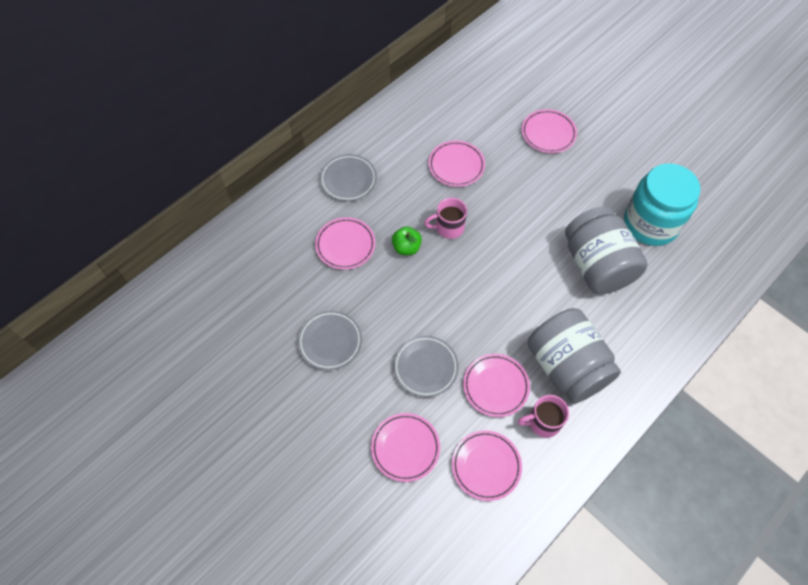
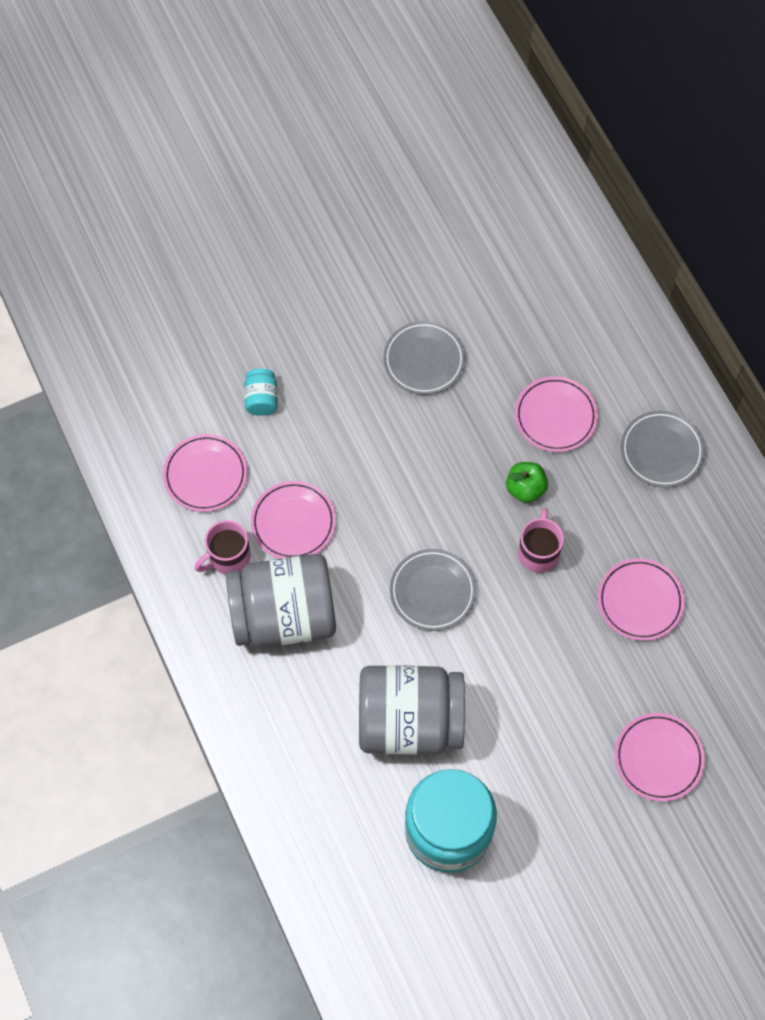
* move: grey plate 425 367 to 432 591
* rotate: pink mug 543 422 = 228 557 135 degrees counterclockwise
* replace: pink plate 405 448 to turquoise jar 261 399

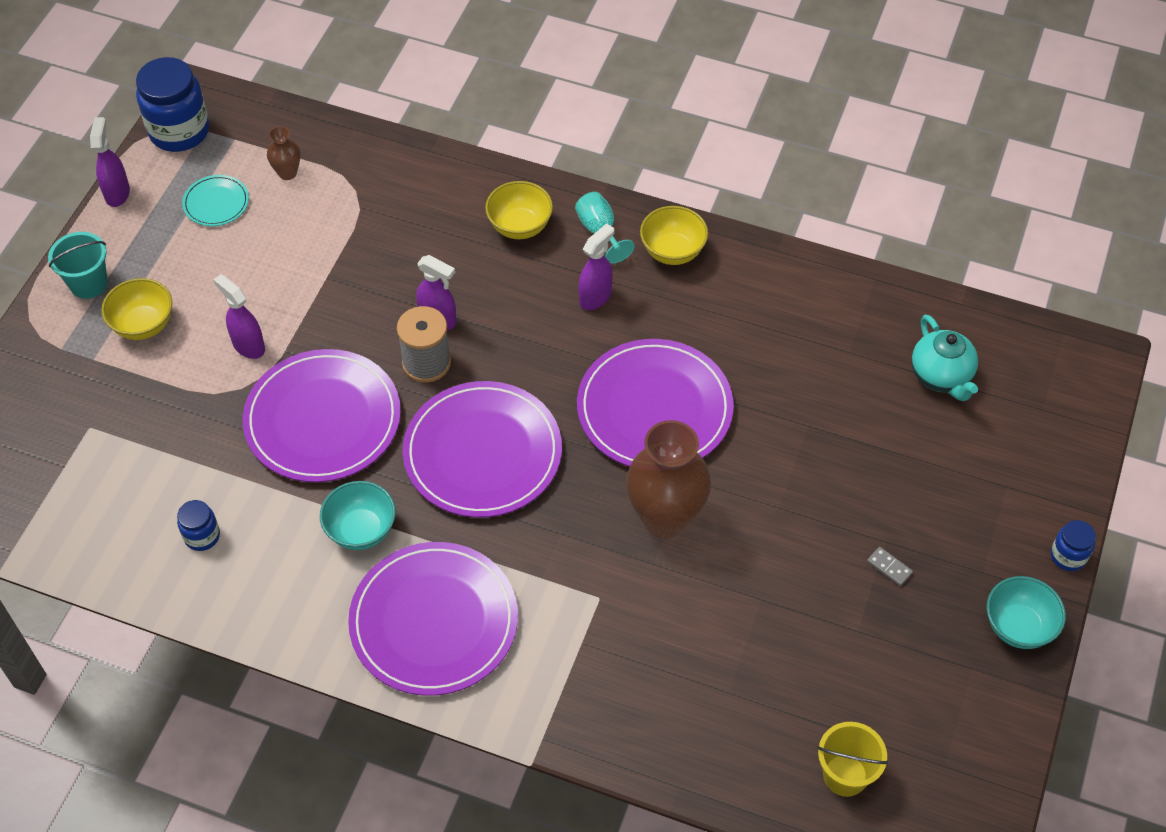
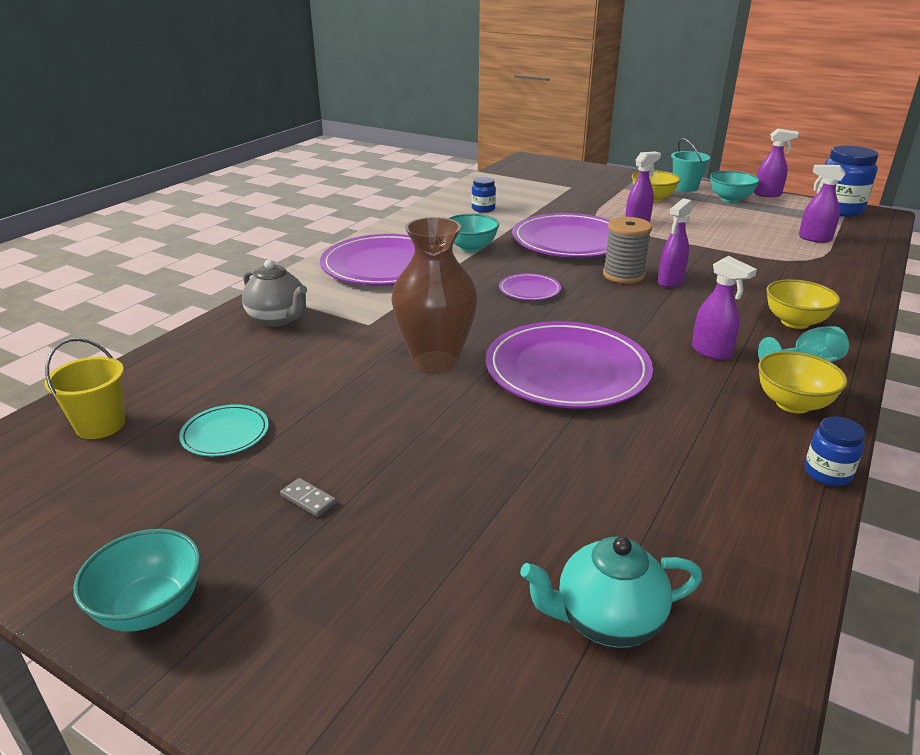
* replace: brown vase 287 173 to purple spray bottle 814 238
* move: turquoise plate 216 203 to 225 433
* resize: purple plate 482 453 = 529 290 x0.46
* move: blue jar 1068 556 to 827 473
* rotate: grey domino 889 567 = 308 499 75 degrees clockwise
* insert: turquoise bowl 730 199
* insert: grey teapot 278 319

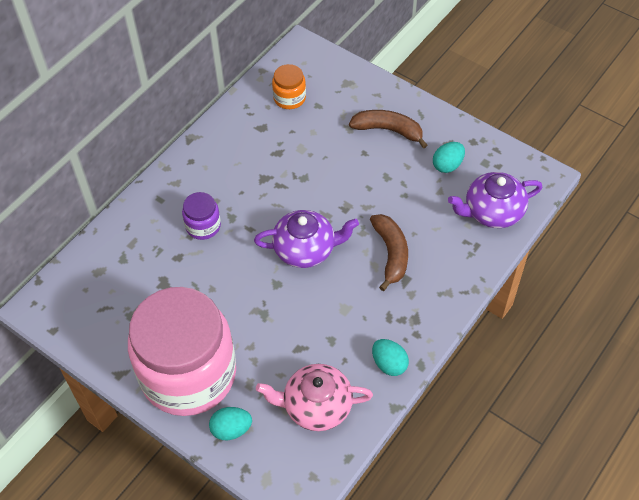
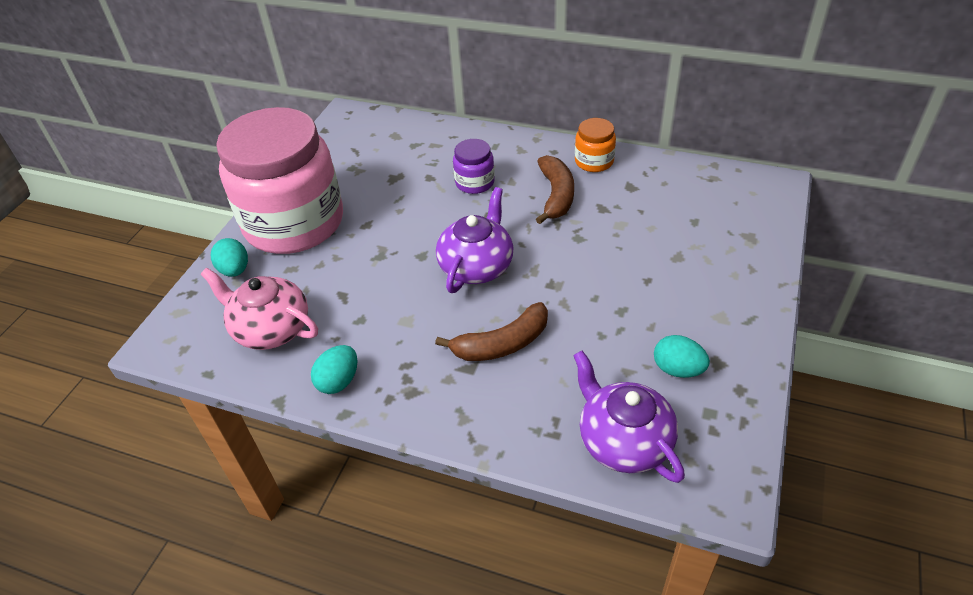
* move: orange jar 289 98 to 594 161
* move: brown banana 388 130 to 556 195
* rotate: purple teapot 306 249 = 477 266 135 degrees counterclockwise
* rotate: pink teapot 316 406 = 271 329 45 degrees counterclockwise

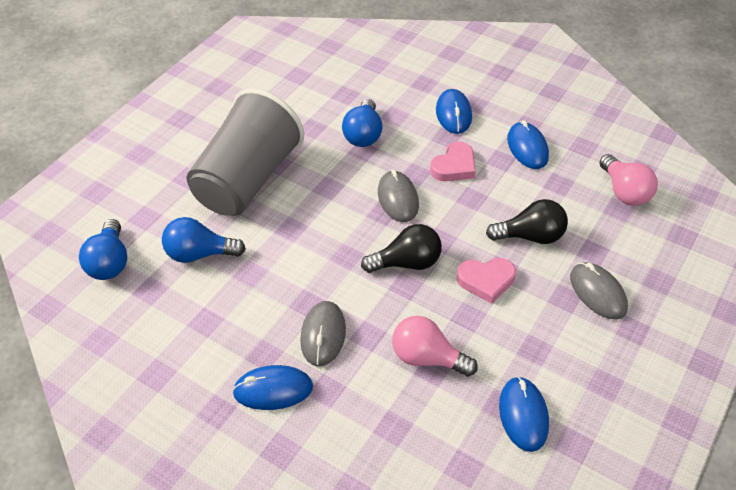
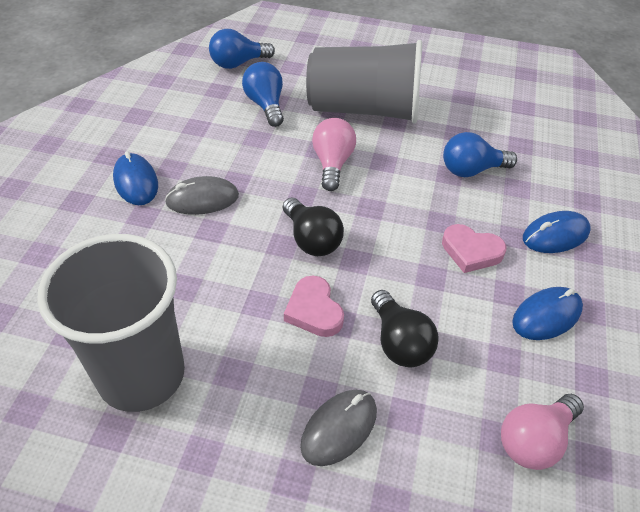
* delete: grey mouse 398 199
* move: pink light bulb 427 358 to 332 163
* replace: blue mouse 523 415 to grey cup 141 375

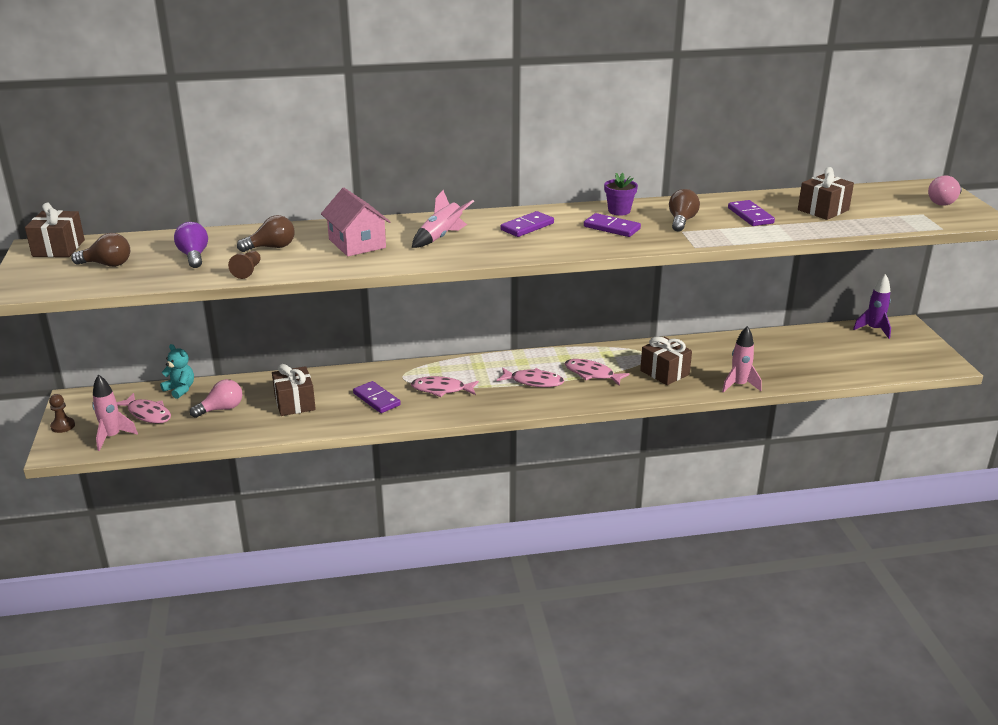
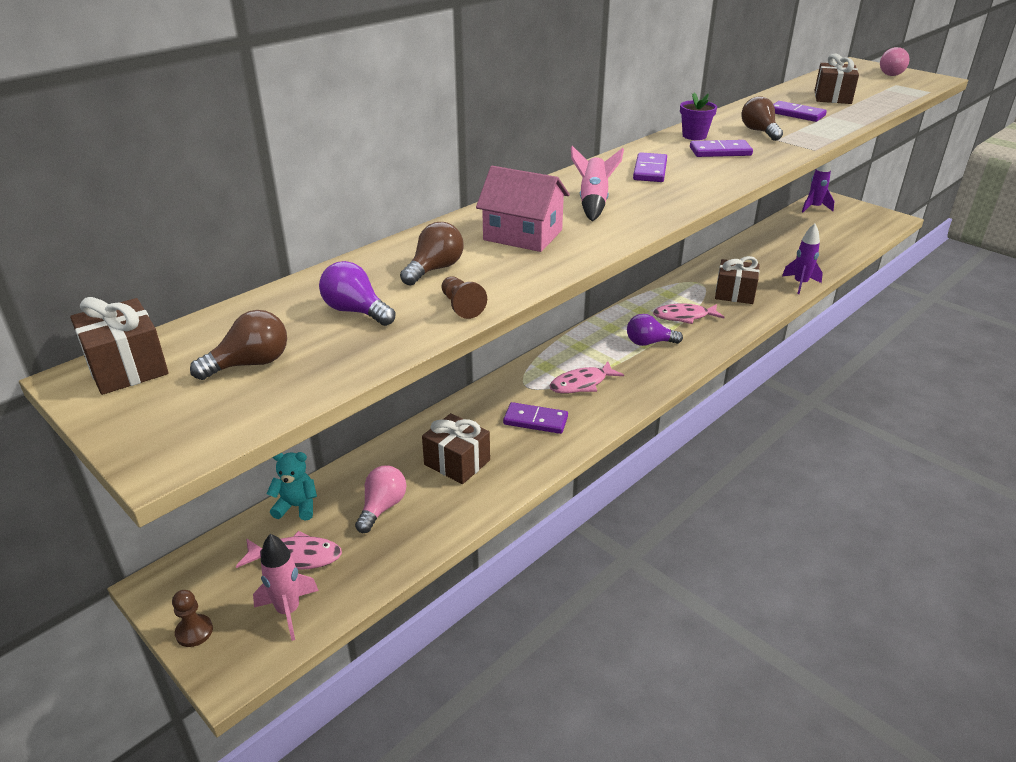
* recolor: pink rocket 739 385 to purple rocket 800 284
* replace: pink fish 533 382 to purple light bulb 649 343

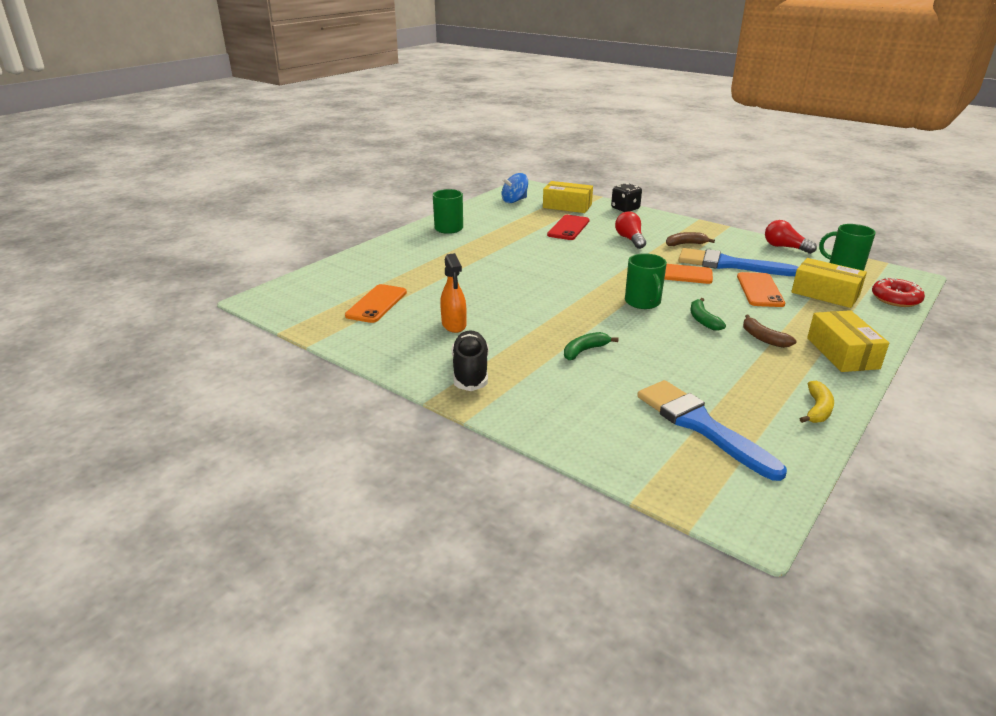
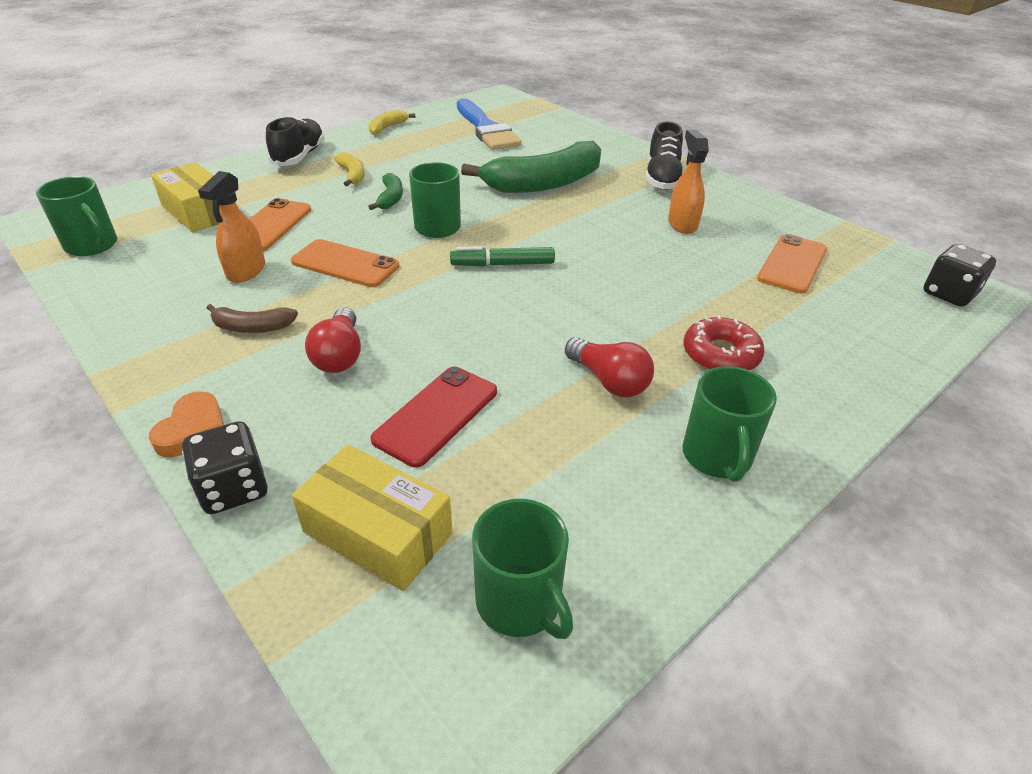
* replace: blue spinning top 514 201 to green mug 520 602
* move: red light bulb 784 247 to 609 381
* replace: blue brush 729 265 to orange spray bottle 246 271
* move: red donut 895 299 to 720 354
* replace: yellow box 842 353 to black shoe 299 156
* recolor: brown banana 763 338 to yellow banana 352 175
* resize: green banana 585 351 = 544 183 x2.21
* insert: black dice 948 294
* insert: green marker 502 264
* insert: orange heart 193 429

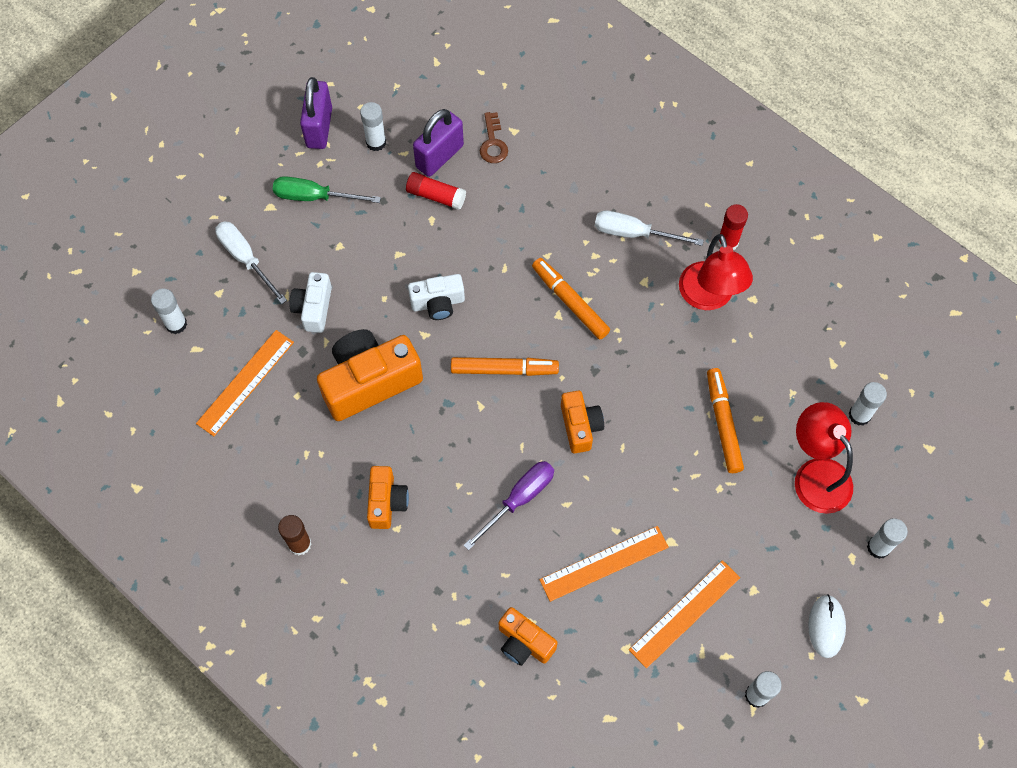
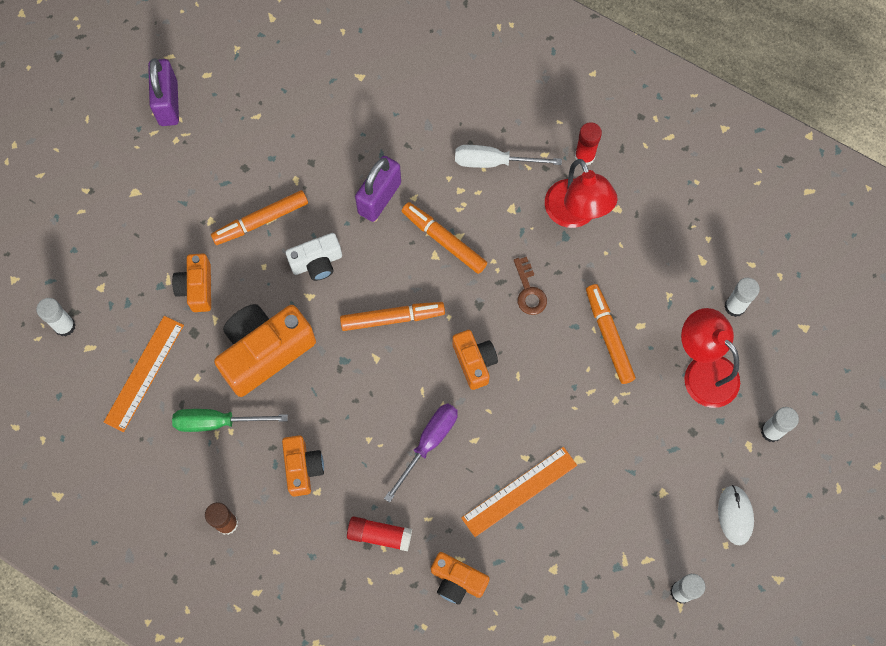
* delete: white glue stick 376 142
* move: purple padlock 439 156 to 379 198
* move: brown key 493 143 to 529 291
* move: red glue stick 436 196 to 379 535
* move: green screwdriver 314 197 to 217 422
* delete: white screwdriver 246 259
* recolor: white camera 313 308 to orange camera 197 288
* delete: orange ruler 684 613
* insert: orange marker 260 221

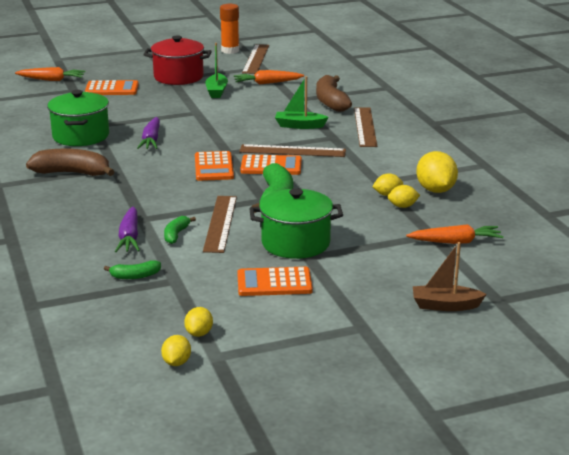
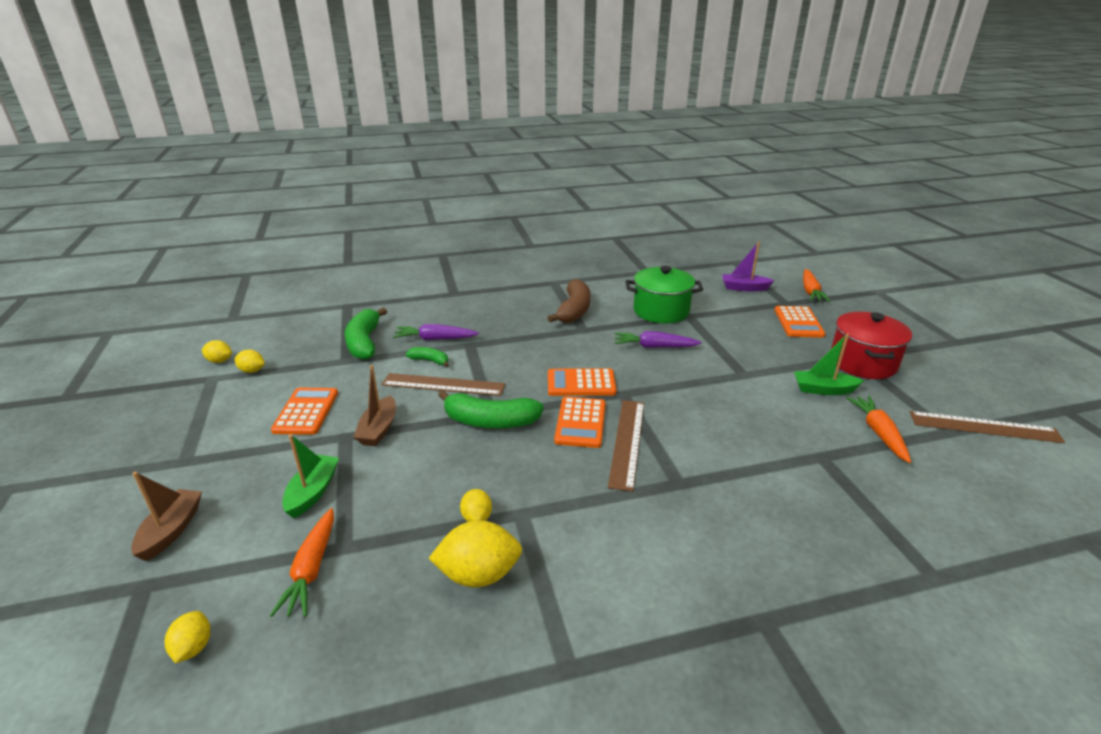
* delete: orange glue stick 230 50
* delete: brown banana 331 102
* move: green boat 299 126 to 313 492
* delete: brown ruler 365 127
* move: yellow lemon 403 206 to 193 647
* replace: green pot 295 243 to brown boat 378 429
* resize: green banana 135 276 = 364 342 x1.91
* insert: purple boat 744 288

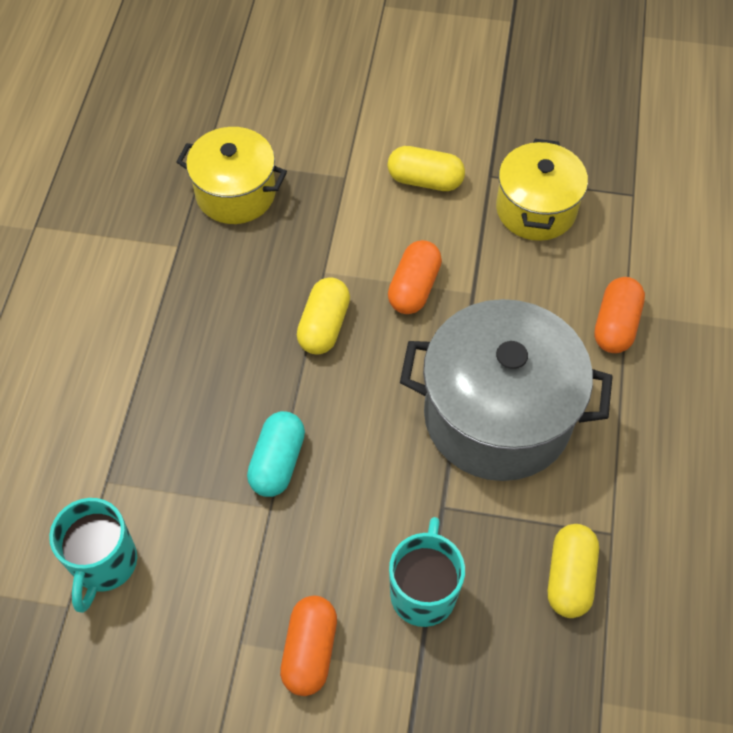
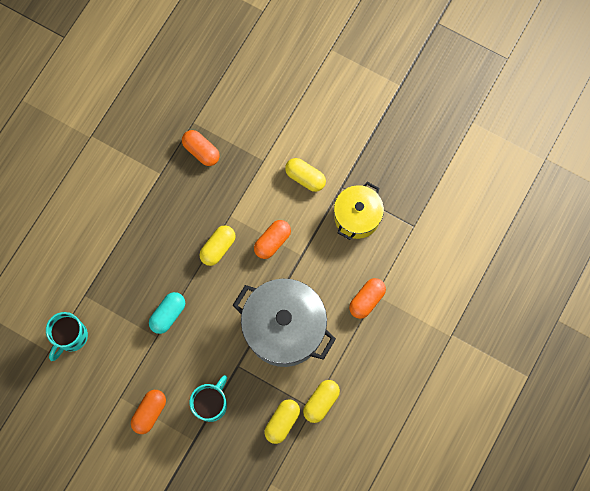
* replace: yellow pot 236 193 to orange capsule 201 151
* insert: yellow capsule 321 402

